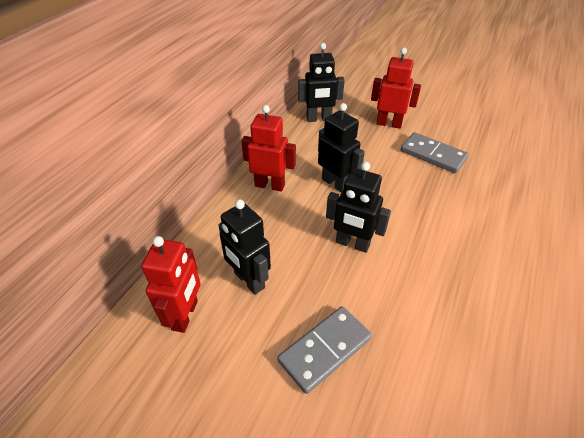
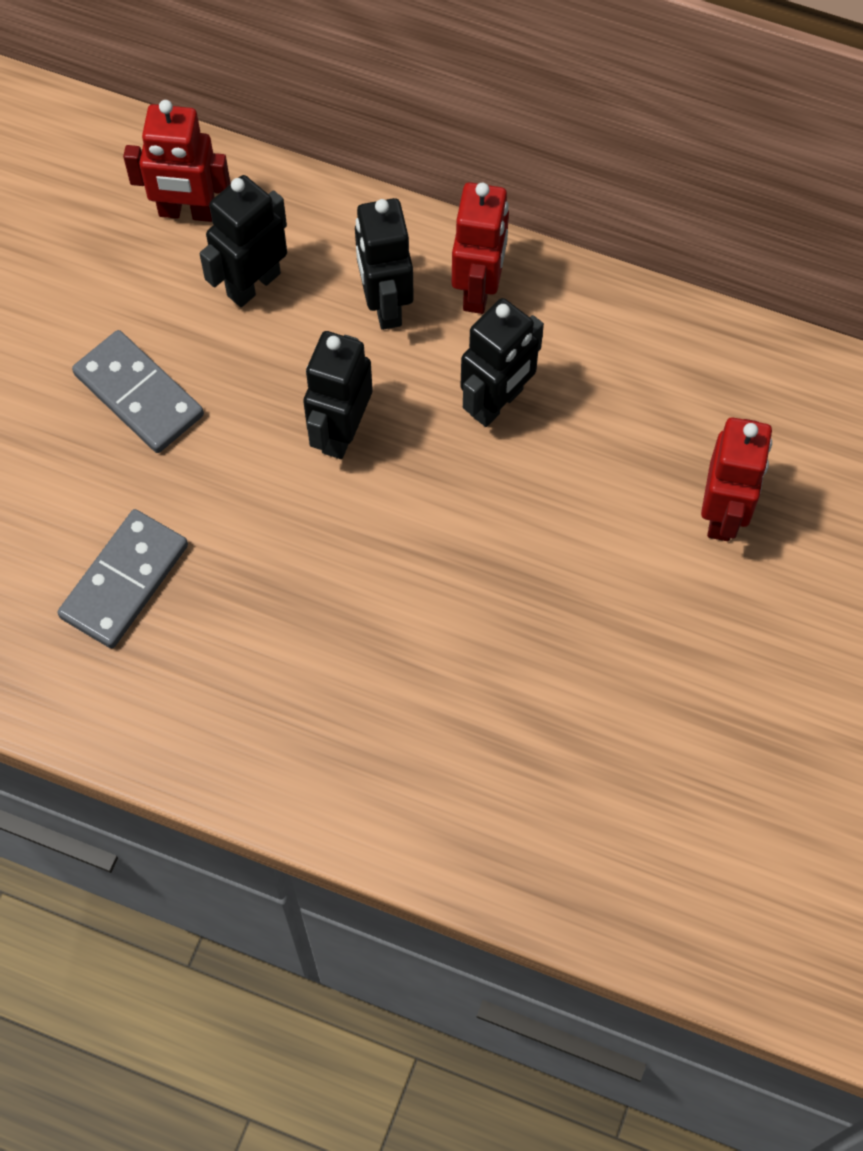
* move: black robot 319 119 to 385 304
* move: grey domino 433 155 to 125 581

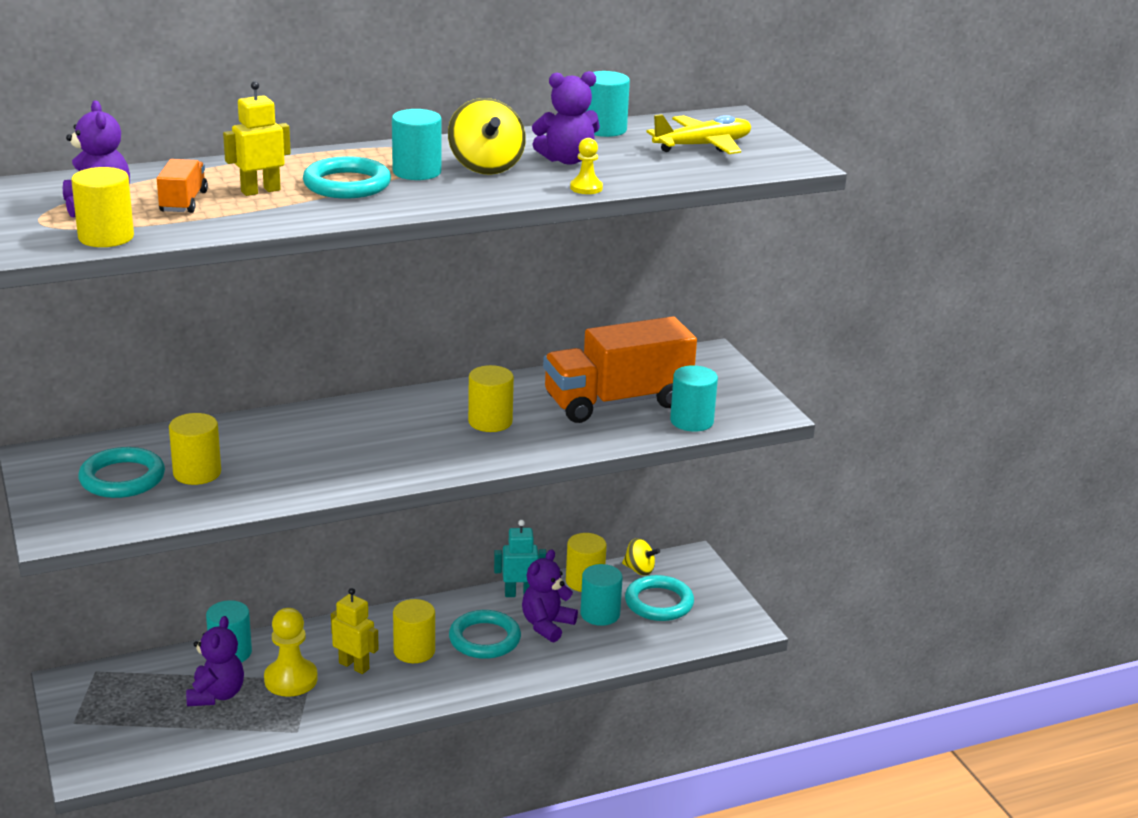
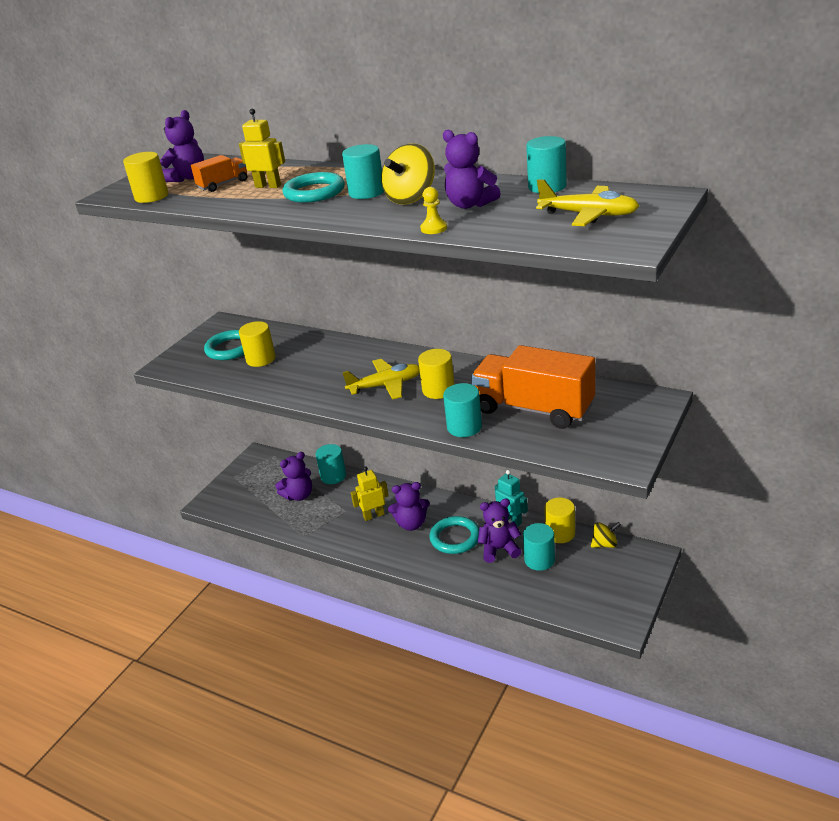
* move: turquoise cylinder 691 421 to 464 427
* rotate: yellow spinning top 639 570 = 605 544 90 degrees counterclockwise
* delete: turquoise ring 659 603
* rotate: yellow robot 354 666 = 373 515 105 degrees counterclockwise
* replace: yellow cylinder 414 651 to purple teddy bear 411 524
* delete: yellow pawn 291 679
* insert: yellow plane 386 385

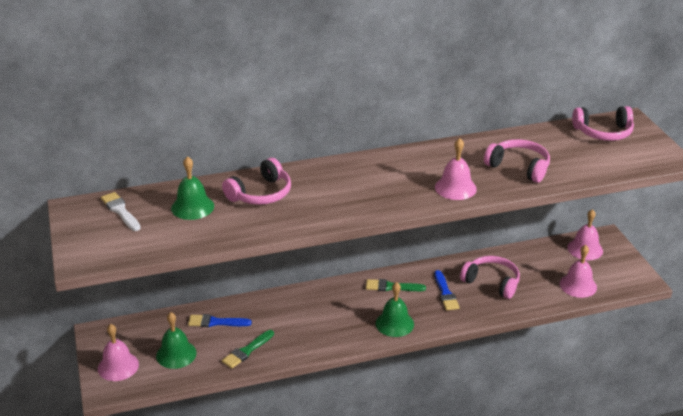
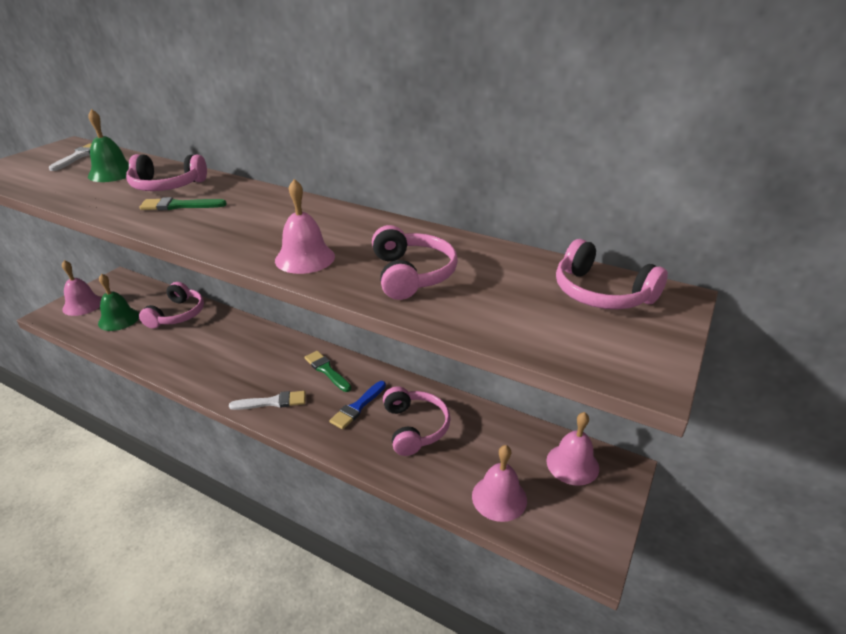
* replace: green bell 394 323 to white brush 272 402
* replace: blue brush 216 322 to pink headphones 177 314
* move: green brush 247 351 to 179 206

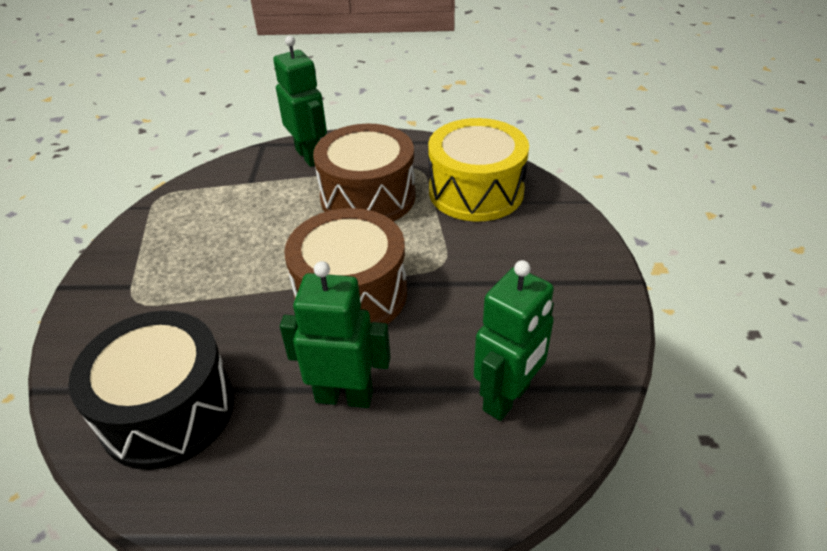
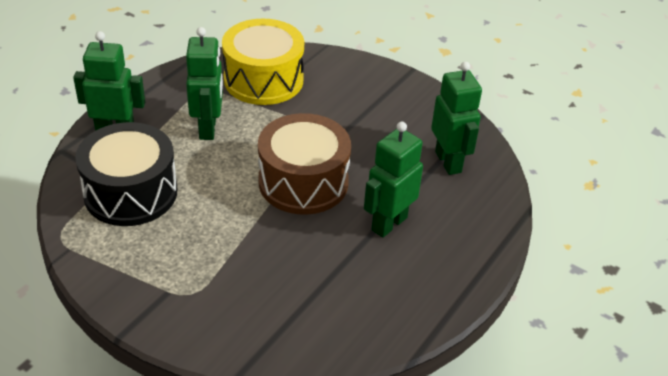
* replace: brown drum 368 197 to green robot 208 128
* move: black drum 168 410 to 131 192

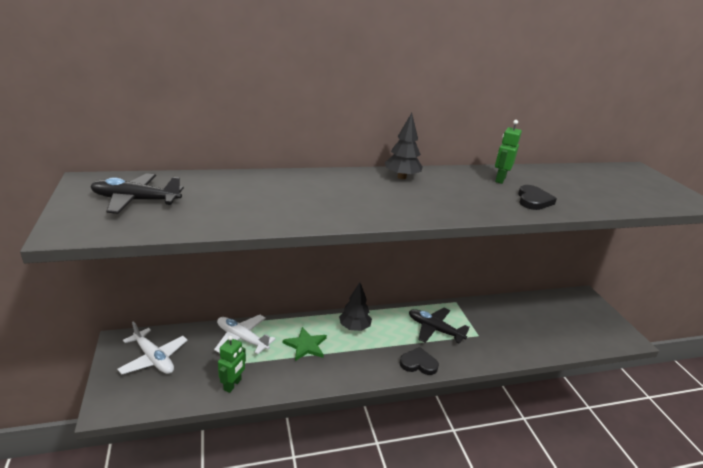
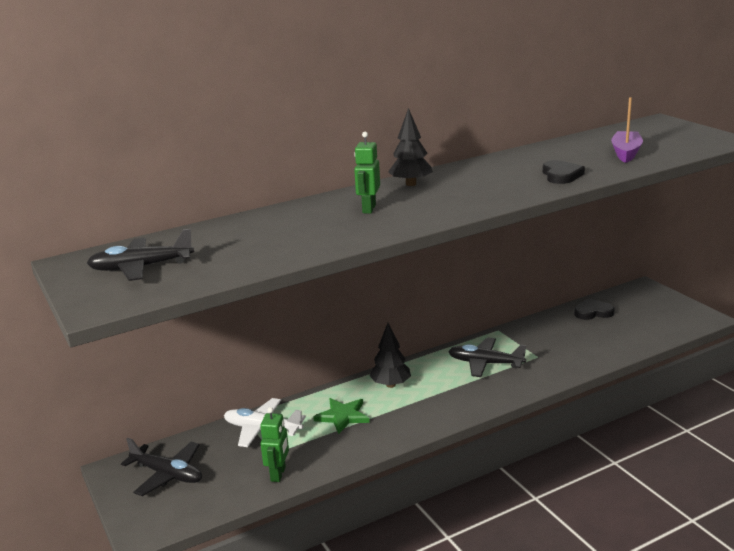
* move: green robot 500 179 to 368 209
* recolor: white plane 154 358 to black plane 168 474
* move: black heart 418 363 to 593 312
* insert: purple boat 626 153

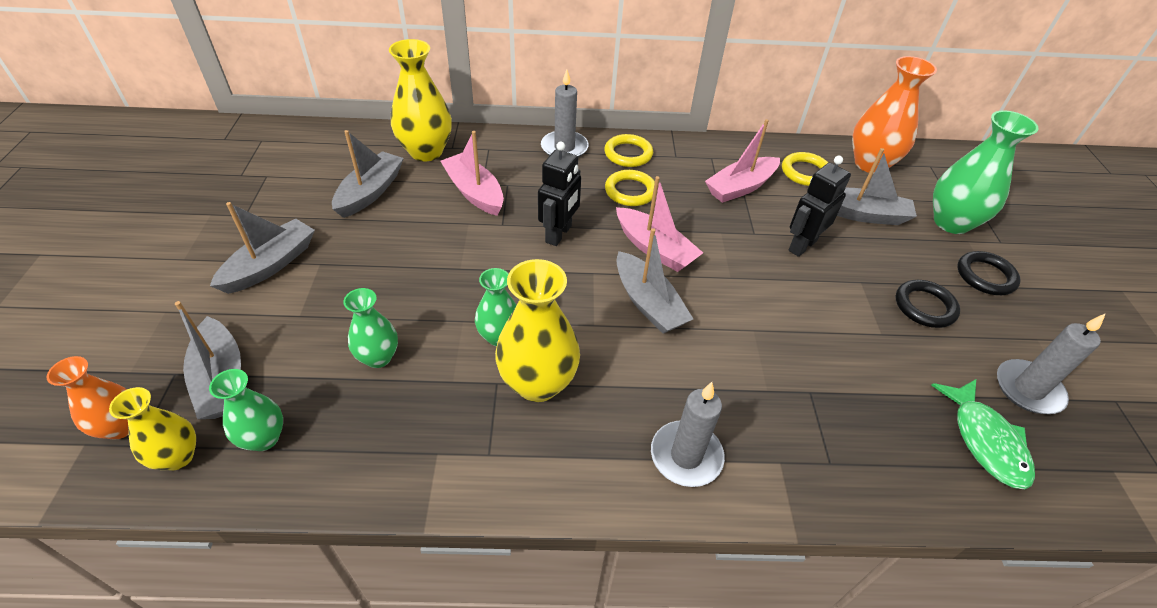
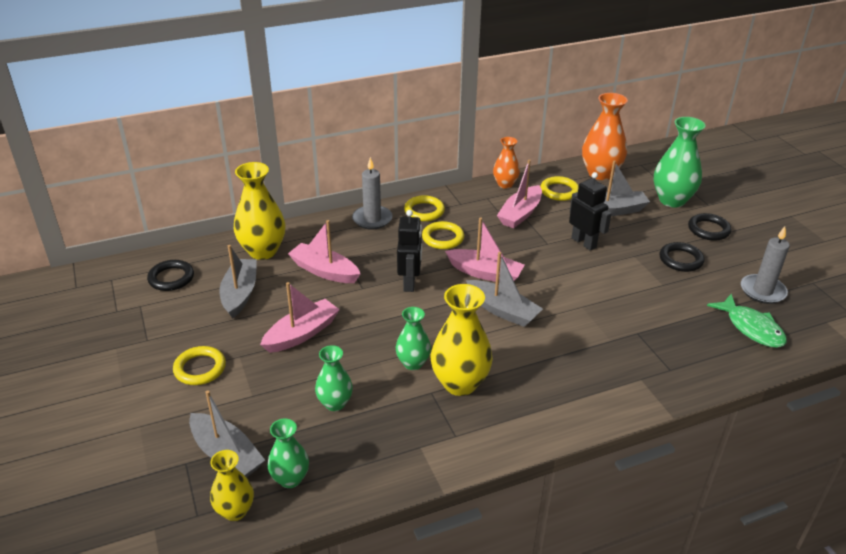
* rotate: black robot 802 245 = 584 243 120 degrees clockwise
* replace: grey boat 270 265 to yellow ring 200 368
* move: orange vase 121 426 to 505 184
* delete: grey candle 686 456
* insert: black ring 171 278
* insert: pink boat 302 333

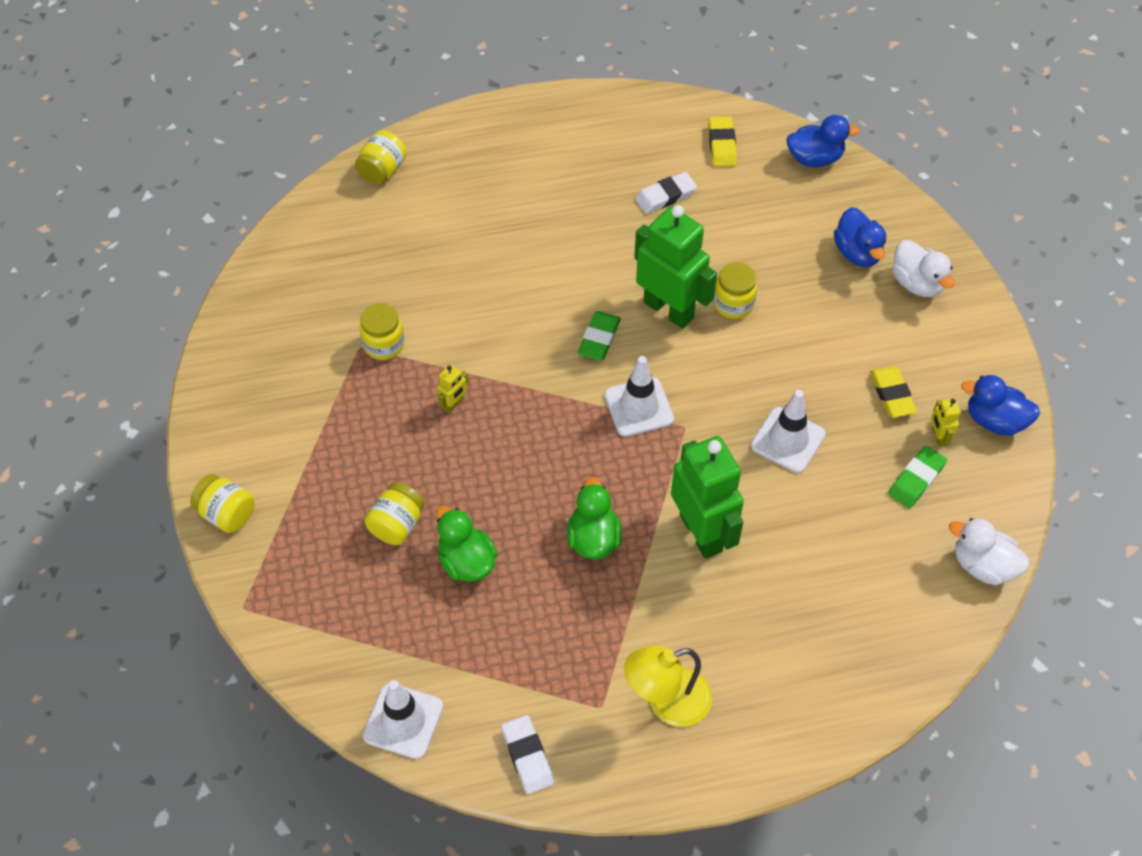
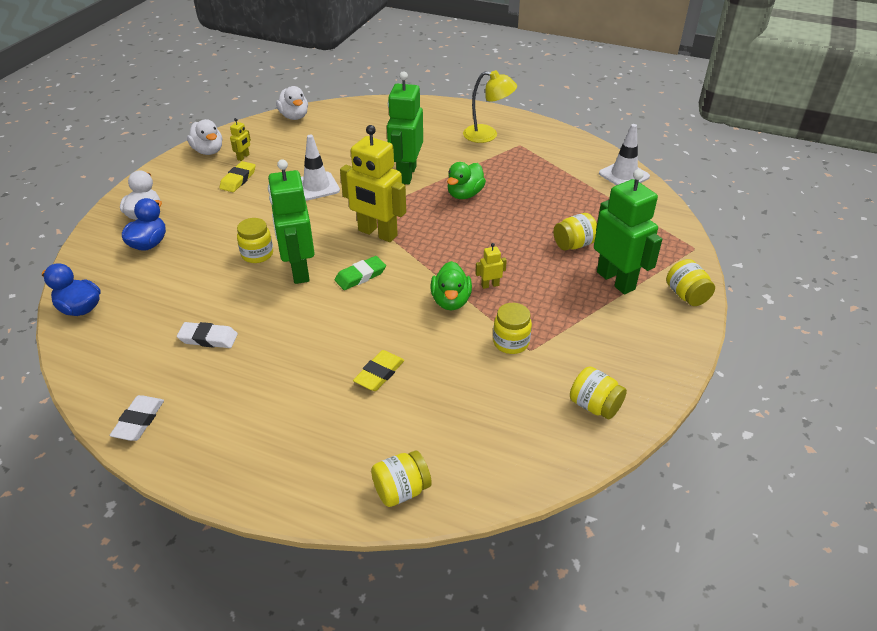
* move: yellow eraser 722 145 to 379 373
* replace: white traffic cone 638 407 to yellow robot 377 233
* recolor: blue duck 994 420 to white duck 208 151
* delete: green eraser 916 479
* move: green duck 466 561 to 451 301
* move: white eraser 527 756 to 139 421
* insert: green robot 616 280
* insert: yellow jar 594 406

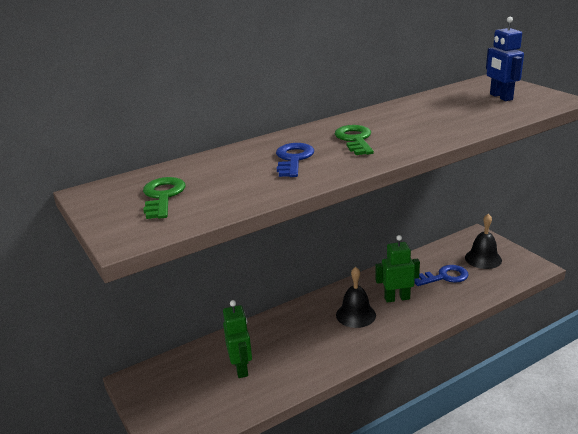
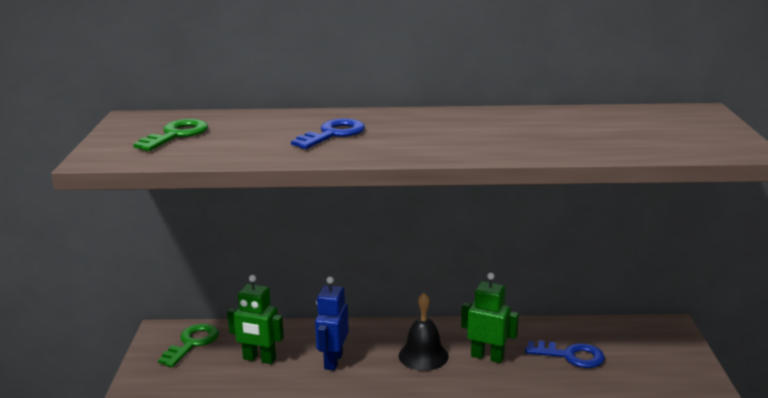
* move: blue robot 500 97 to 333 361
* move: green key 355 139 to 192 343
* delete: black bell 483 259
* rotate: green robot 241 368 = 259 359 90 degrees clockwise

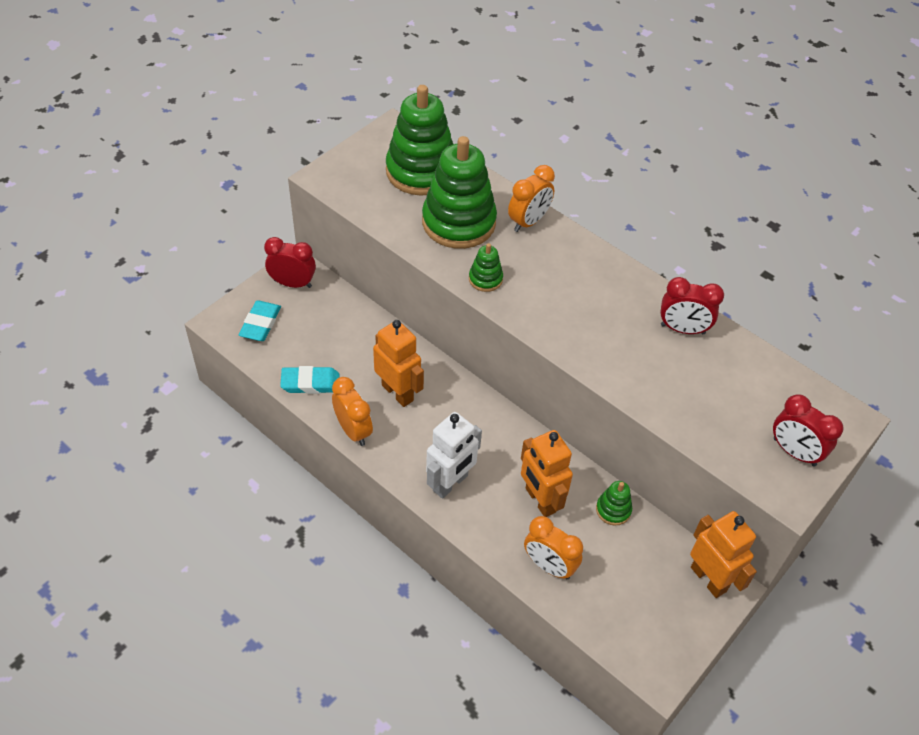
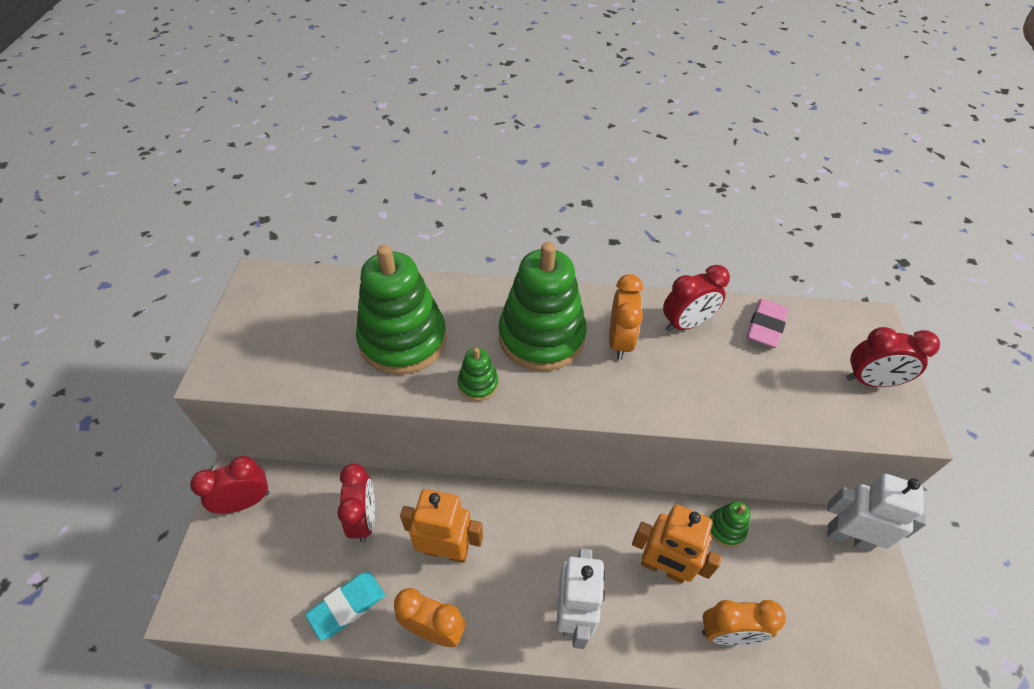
* move: green stacking toy 421 171 to 541 336
* move: orange clock 528 222 to 619 341
* delete: turquoise eraser 260 324
* recolor: orange robot 708 579 to white robot 848 537
* insert: pink eraser 765 326
* insert: red clock 364 519

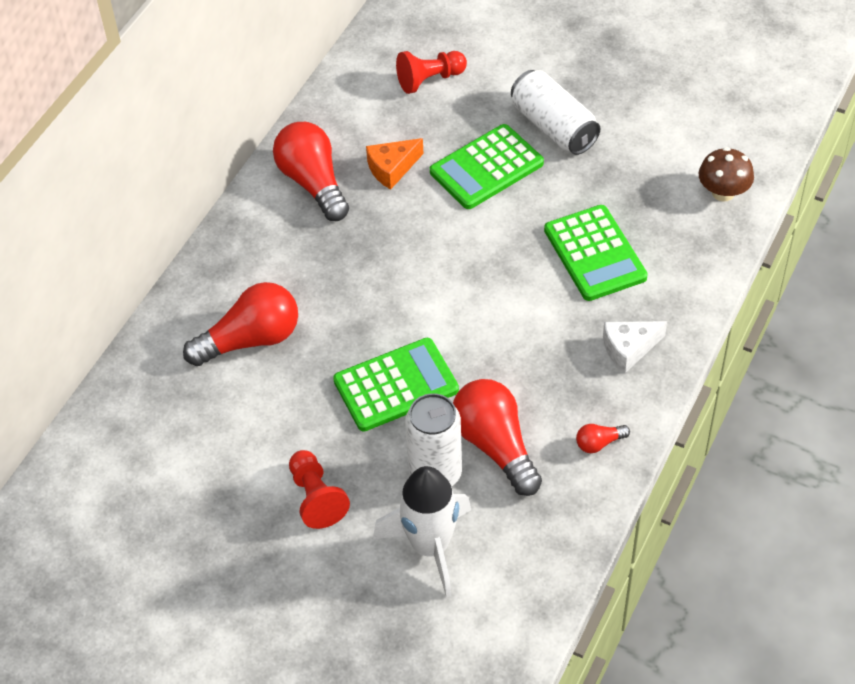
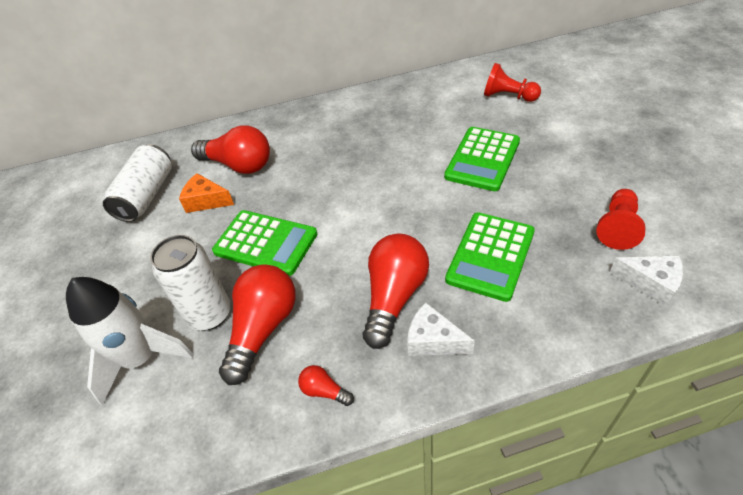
* move: white can 553 127 to 147 195
* move: red light bulb 313 183 to 394 297
* rotate: green calculator 486 168 = 482 159 75 degrees counterclockwise
* move: orange cheese 392 168 to 206 201
* replace: brown mushroom 723 192 to white cheese 650 283
* move: red pawn 316 497 to 617 227

